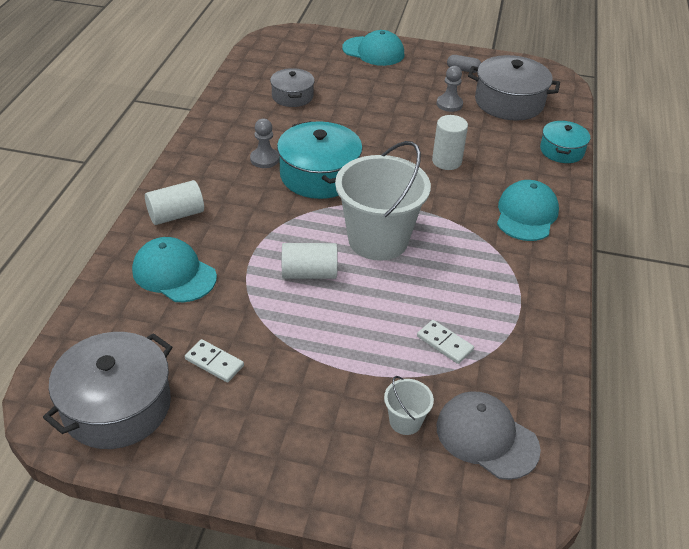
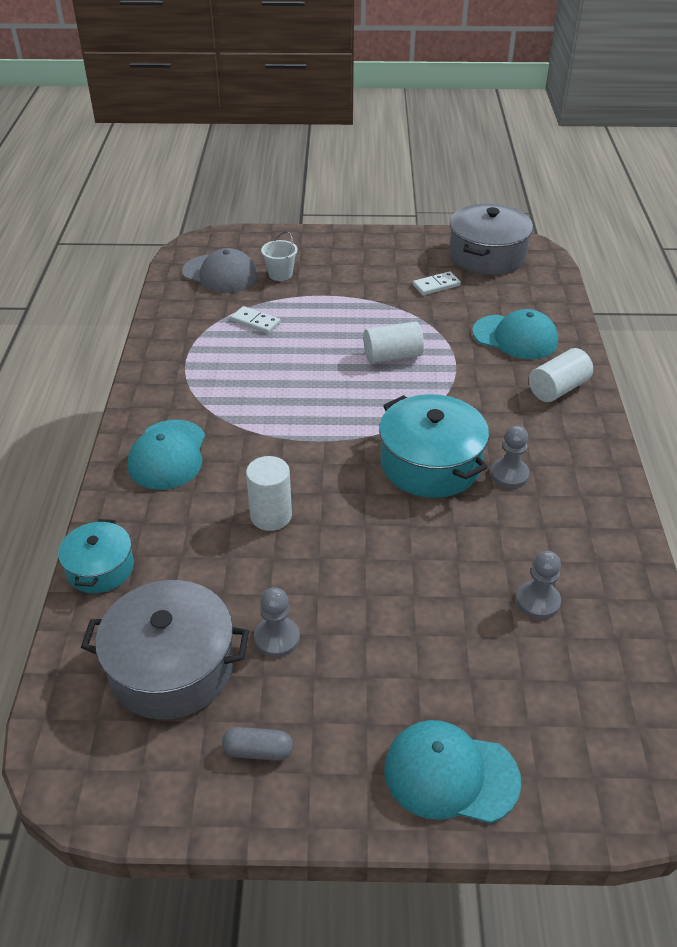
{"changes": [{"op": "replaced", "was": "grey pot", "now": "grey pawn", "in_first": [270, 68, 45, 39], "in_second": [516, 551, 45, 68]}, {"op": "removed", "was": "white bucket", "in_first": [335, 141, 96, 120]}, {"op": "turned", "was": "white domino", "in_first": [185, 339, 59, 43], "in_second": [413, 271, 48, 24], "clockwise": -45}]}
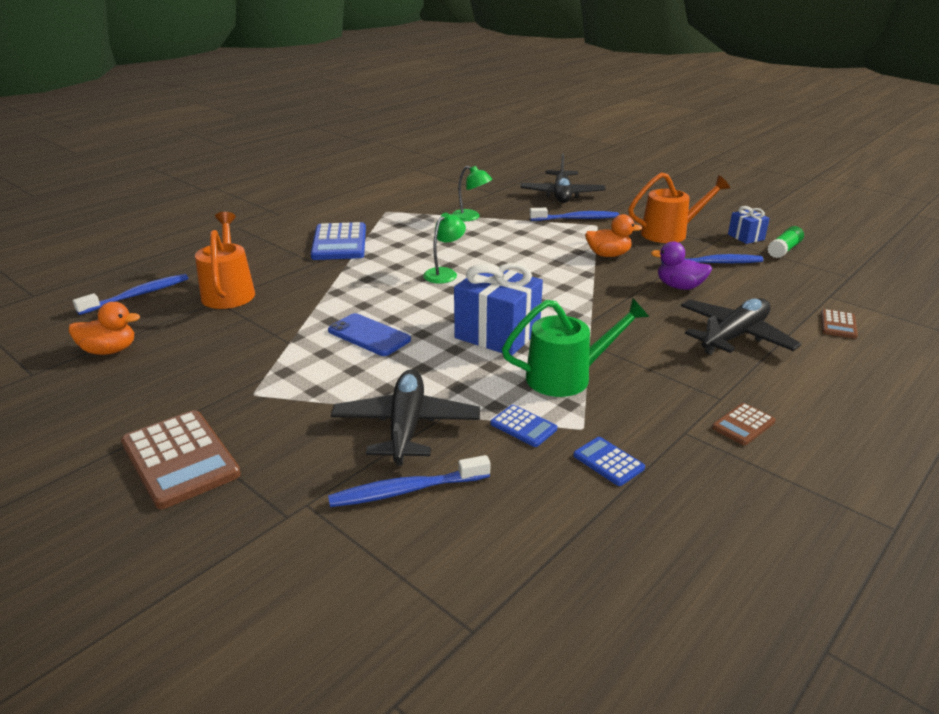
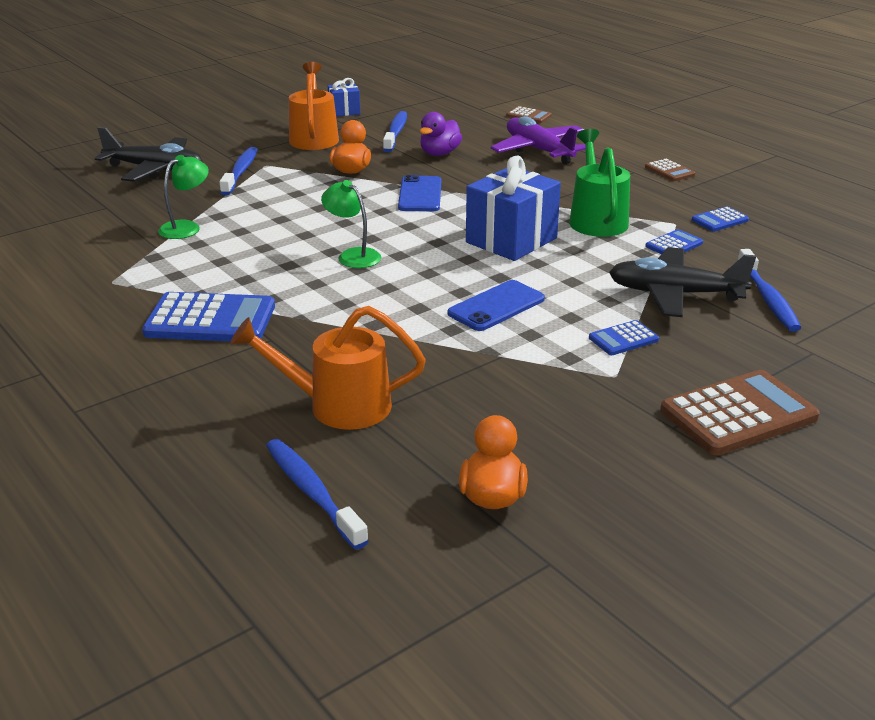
{"changes": [{"op": "removed", "was": "green glue stick", "in_first": [767, 226, 37, 32]}, {"op": "recoloured", "was": "black plane", "now": "purple plane", "in_first": [681, 298, 120, 57], "in_second": [490, 116, 96, 48]}, {"op": "added", "now": "blue phone", "in_second": [398, 175, 43, 36]}, {"op": "added", "now": "blue calculator", "in_second": [589, 320, 70, 35]}]}
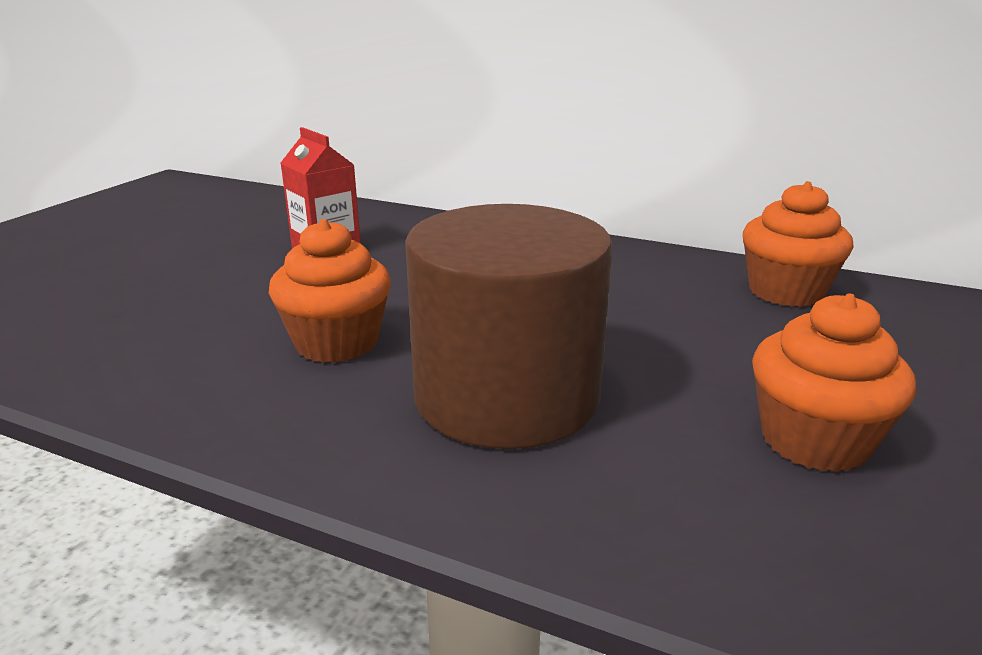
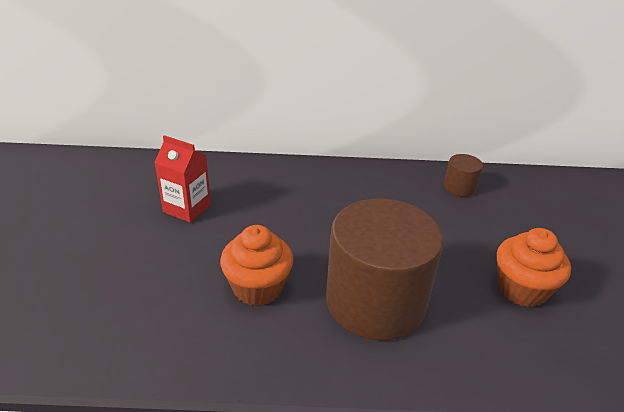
{"changes": [{"op": "replaced", "was": "orange cupcake", "now": "brown cylinder", "in_first": [742, 181, 112, 126], "in_second": [444, 154, 39, 43]}]}
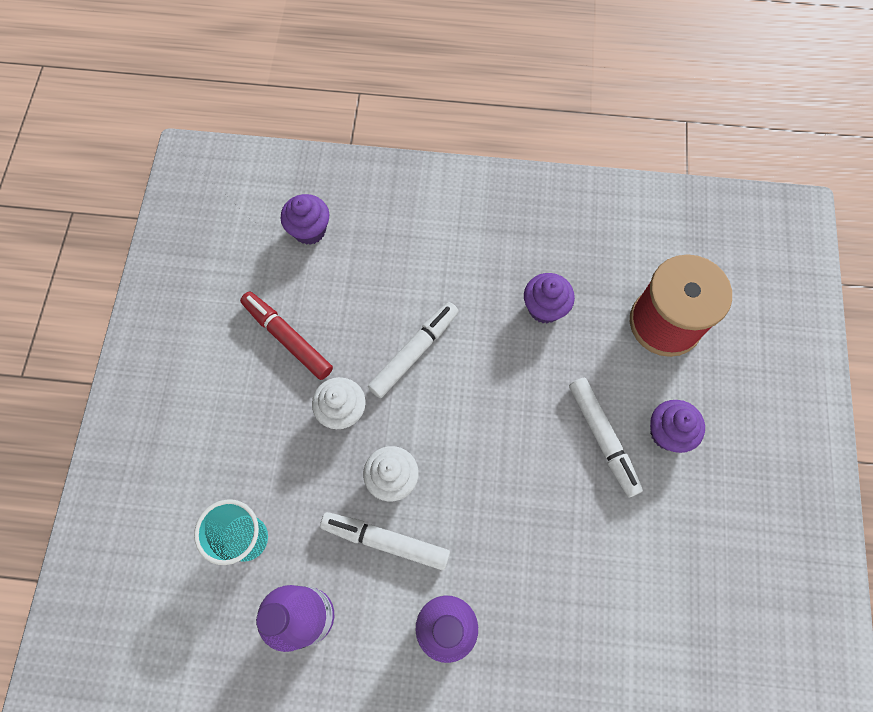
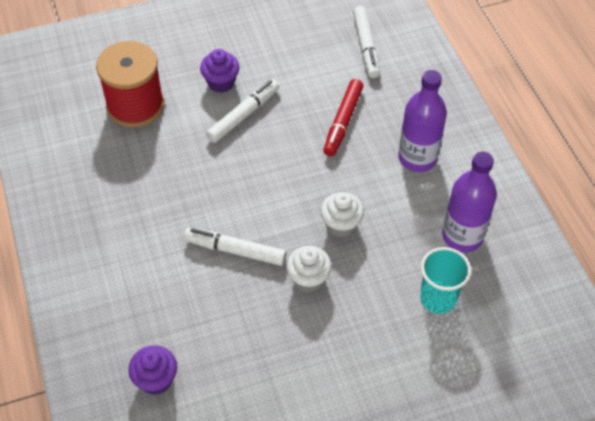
{"changes": [{"op": "removed", "was": "purple cupcake", "in_first": [524, 273, 51, 51]}, {"op": "moved", "was": "red marker", "in_first": [240, 291, 93, 89], "in_second": [323, 79, 40, 77]}, {"op": "moved", "was": "white marker", "in_first": [320, 512, 130, 58], "in_second": [353, 6, 27, 72]}]}
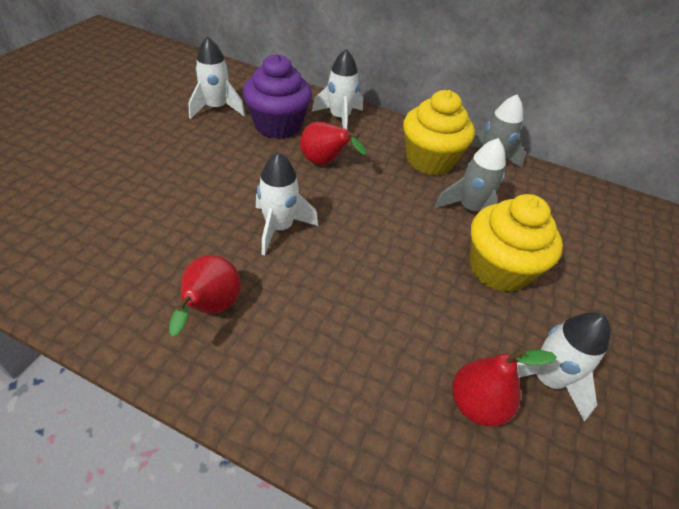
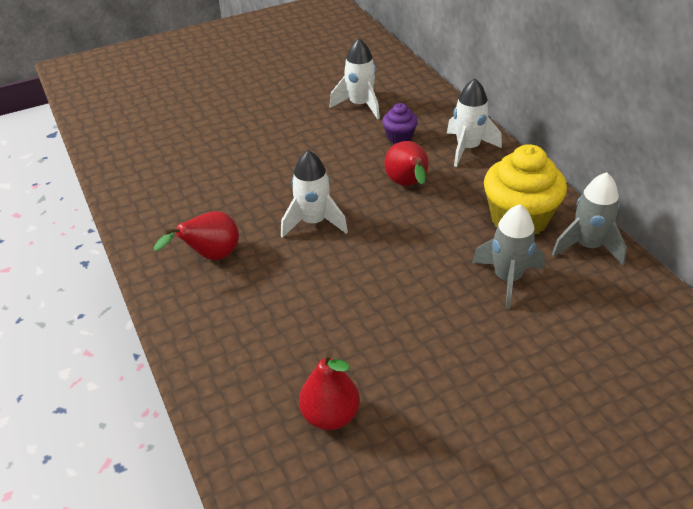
{"changes": [{"op": "resized", "was": "purple cupcake", "in_first": [243, 54, 69, 85], "in_second": [382, 103, 36, 41], "ratio": 0.51}, {"op": "removed", "was": "yellow cupcake", "in_first": [470, 194, 93, 98]}, {"op": "removed", "was": "white rocket", "in_first": [517, 312, 94, 109]}]}
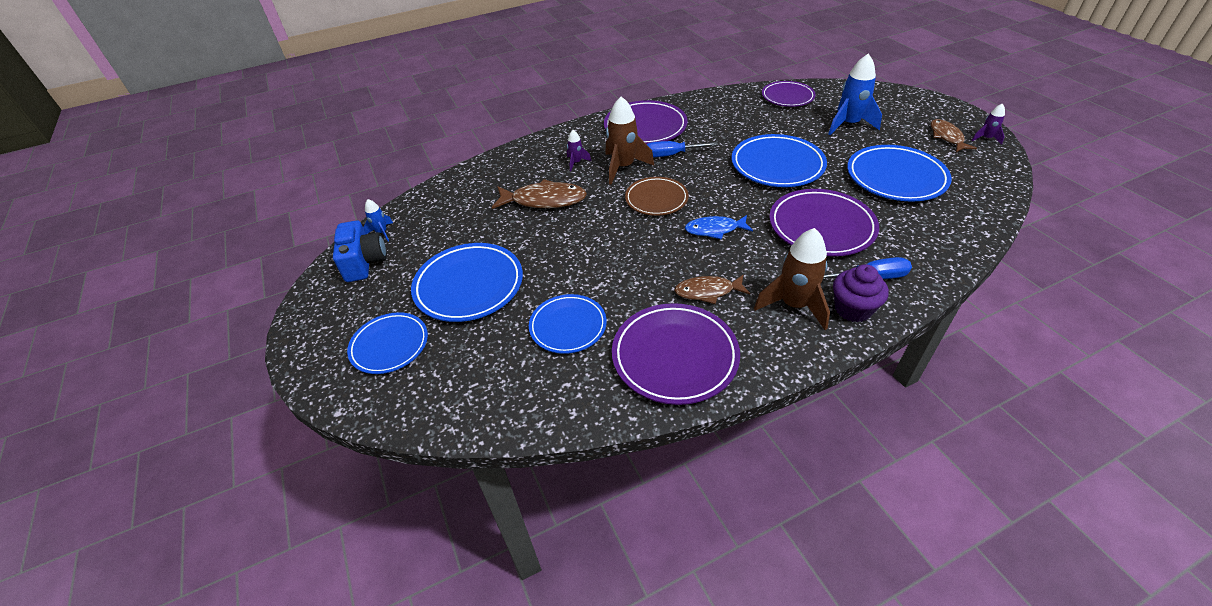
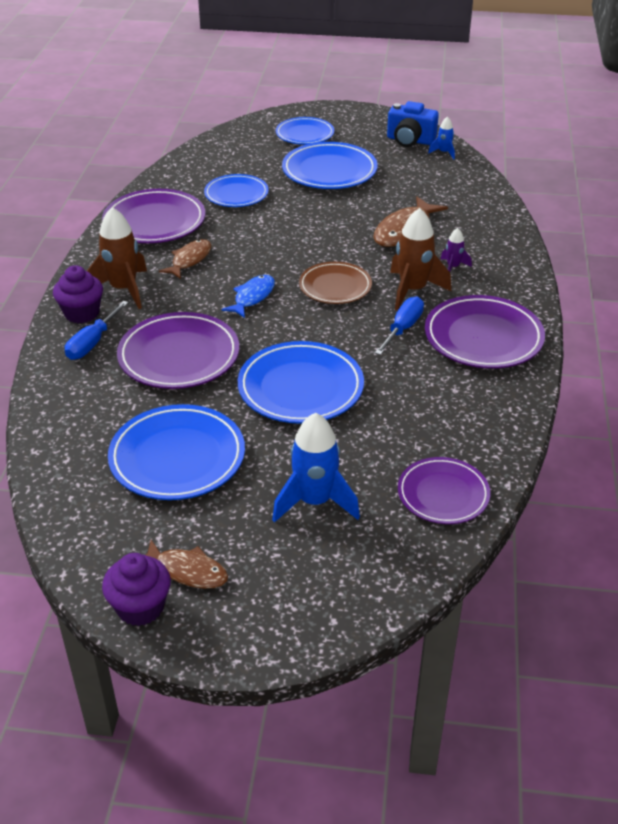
{"changes": [{"op": "replaced", "was": "purple rocket", "now": "purple cupcake", "in_first": [972, 103, 33, 42], "in_second": [102, 553, 69, 73]}]}
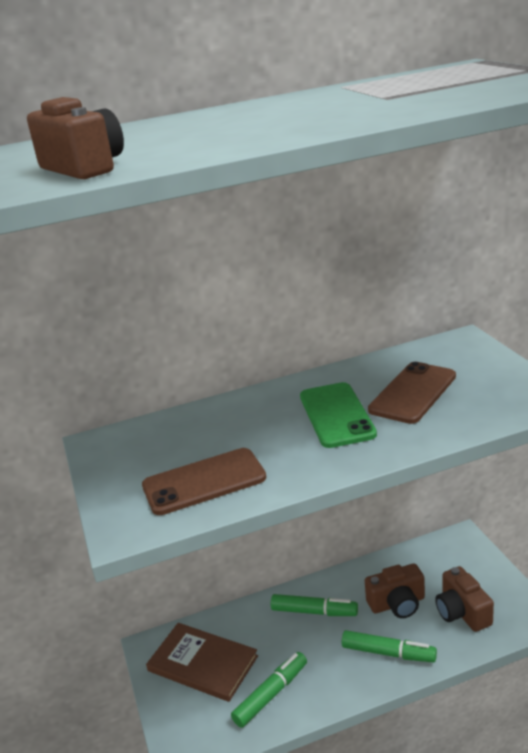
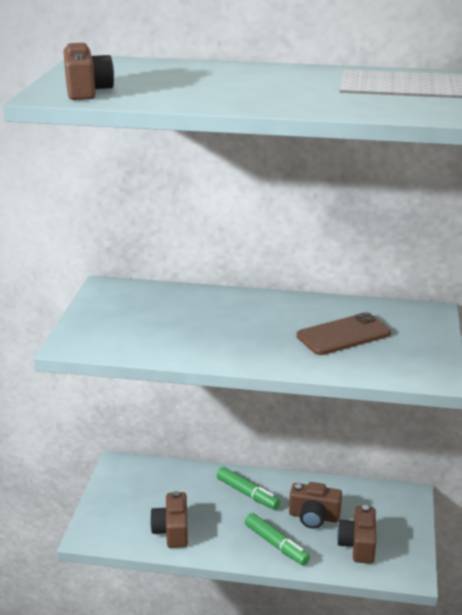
{"changes": [{"op": "removed", "was": "green phone", "in_first": [300, 382, 77, 66]}, {"op": "removed", "was": "brown phone", "in_first": [142, 448, 125, 67]}, {"op": "removed", "was": "brown book", "in_first": [146, 623, 112, 79]}, {"op": "replaced", "was": "green marker", "now": "brown camera", "in_first": [231, 652, 76, 76], "in_second": [150, 491, 38, 57]}]}
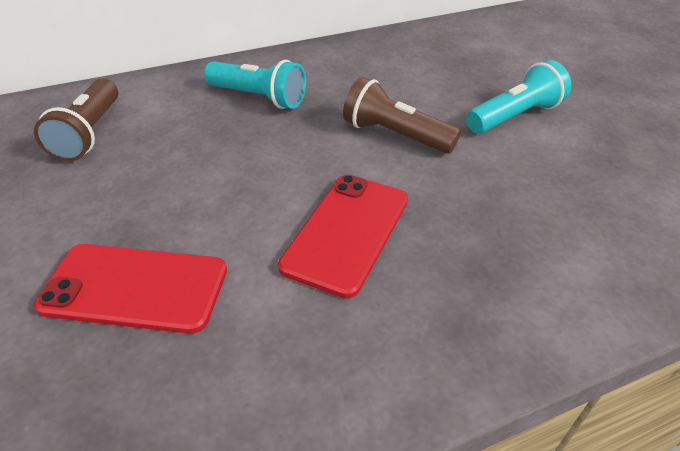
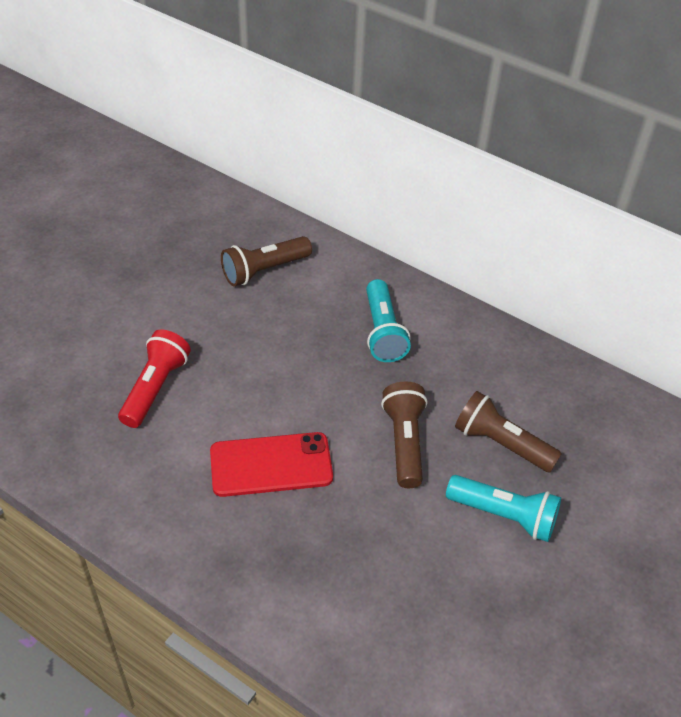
{"changes": [{"op": "replaced", "was": "red phone", "now": "red flashlight", "in_first": [34, 244, 193, 90], "in_second": [118, 329, 73, 99]}, {"op": "added", "now": "brown flashlight", "in_second": [455, 391, 106, 81]}]}
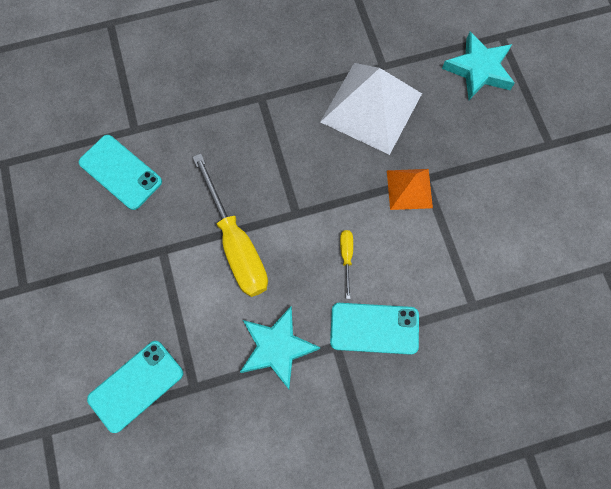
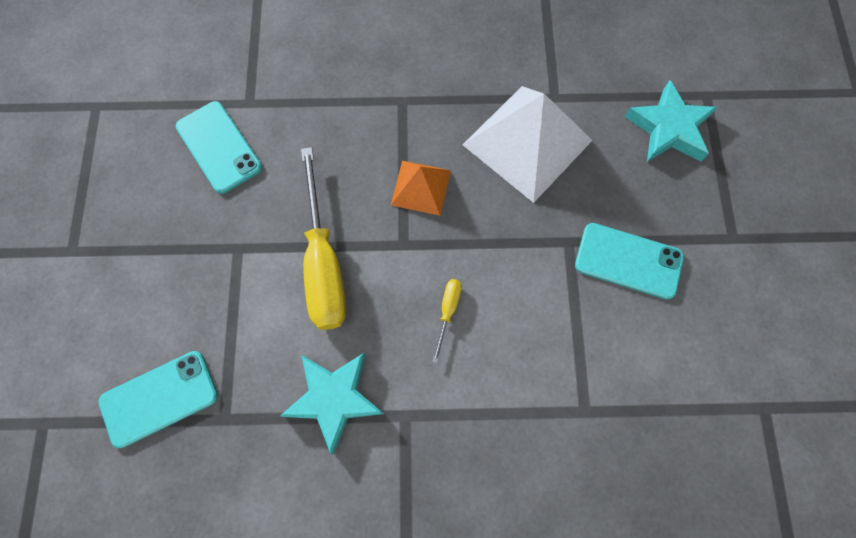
{"changes": [{"op": "moved", "was": "orange pyramid", "in_first": [387, 169, 46, 41], "in_second": [391, 161, 60, 55]}, {"op": "moved", "was": "turquoise phone", "in_first": [330, 303, 89, 52], "in_second": [575, 223, 109, 77]}]}
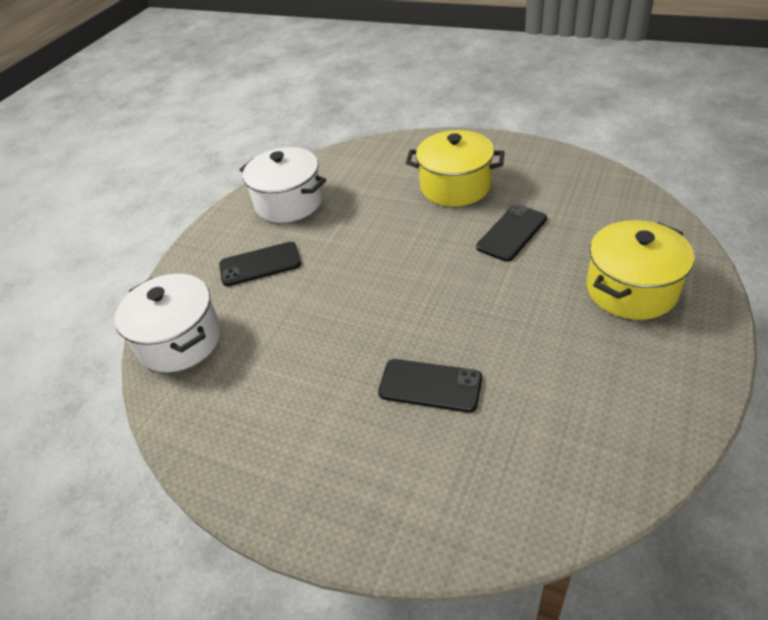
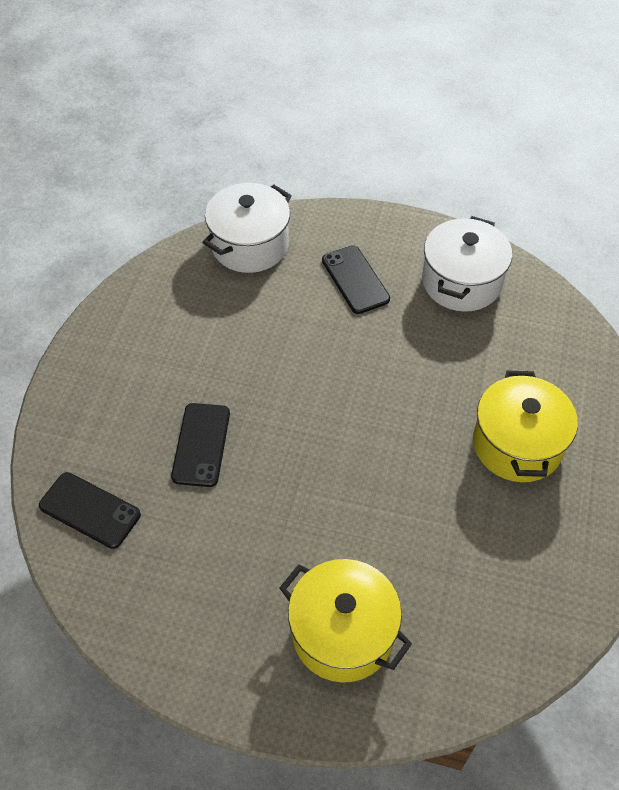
{"changes": [{"op": "moved", "was": "black phone", "in_first": [476, 204, 71, 58], "in_second": [39, 472, 102, 77]}]}
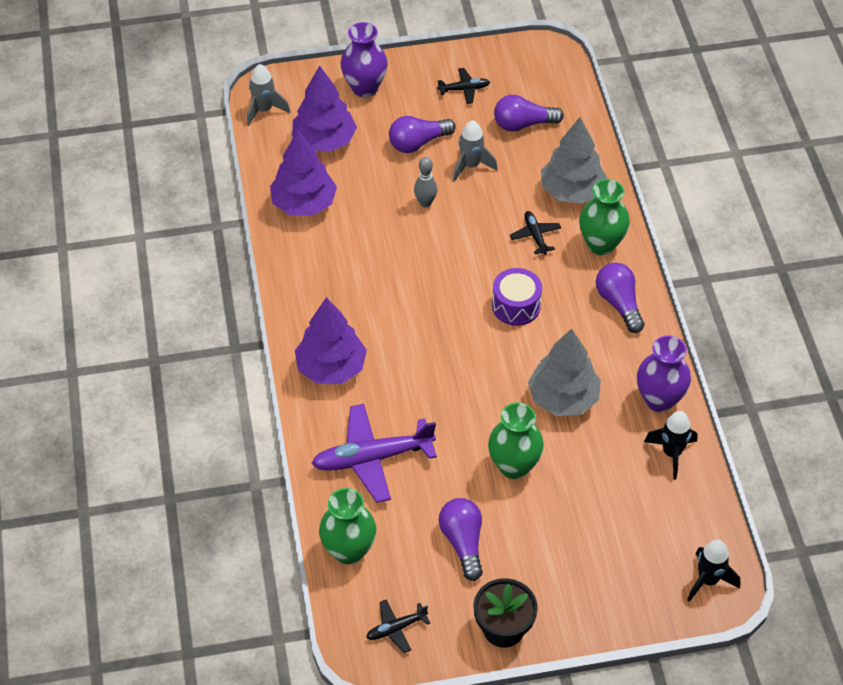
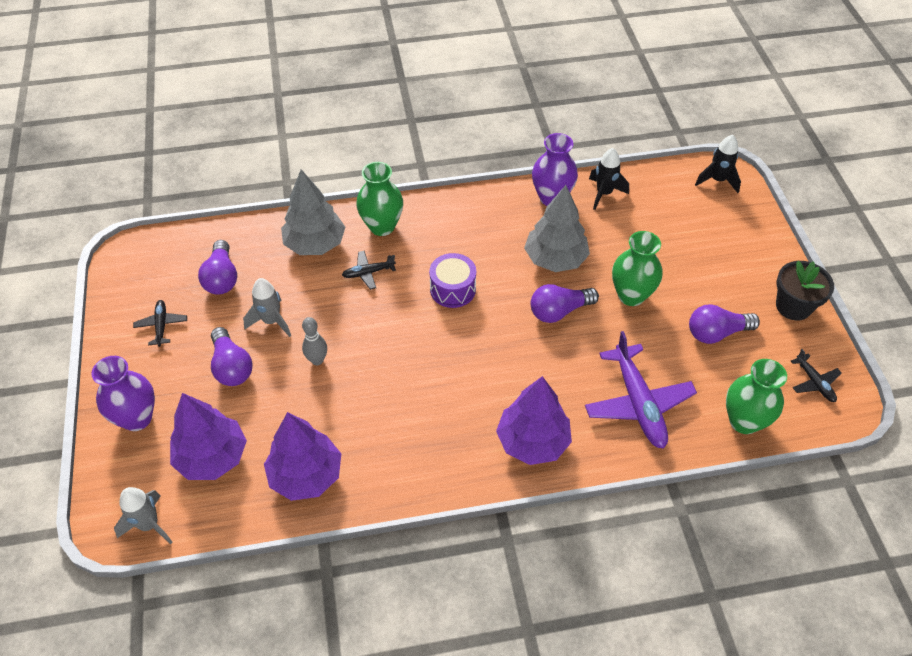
{"changes": [{"op": "moved", "was": "purple light bulb", "in_first": [596, 263, 49, 70], "in_second": [531, 284, 68, 39]}]}
